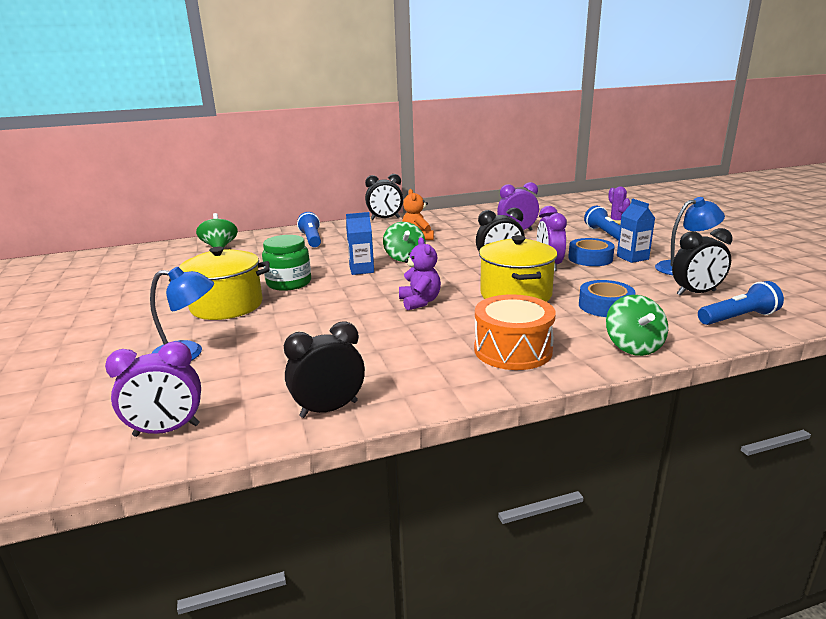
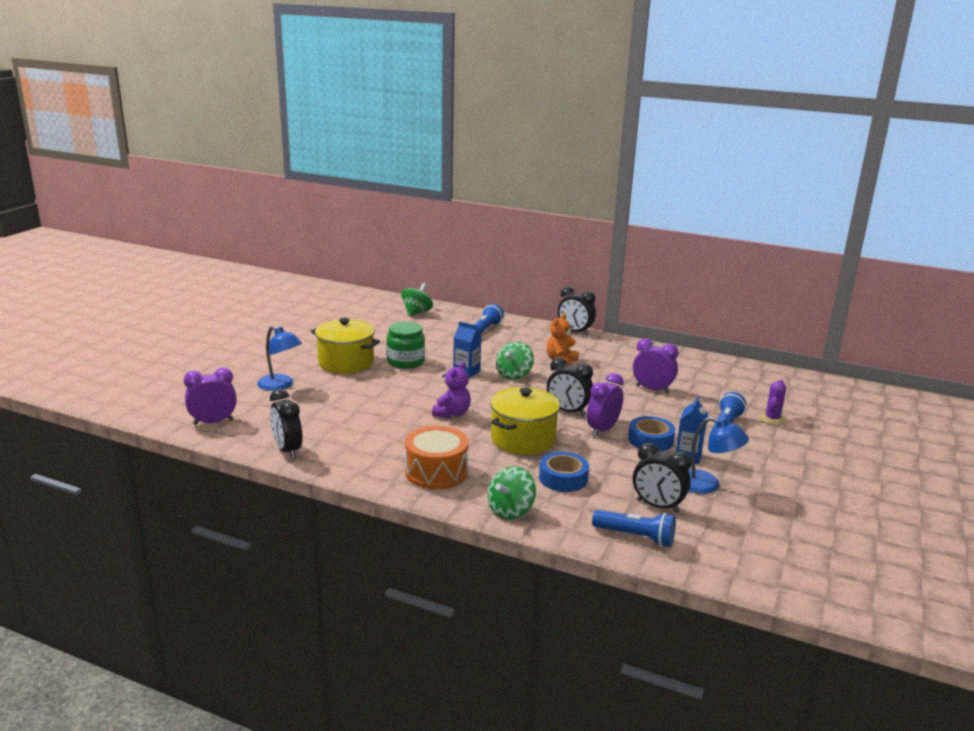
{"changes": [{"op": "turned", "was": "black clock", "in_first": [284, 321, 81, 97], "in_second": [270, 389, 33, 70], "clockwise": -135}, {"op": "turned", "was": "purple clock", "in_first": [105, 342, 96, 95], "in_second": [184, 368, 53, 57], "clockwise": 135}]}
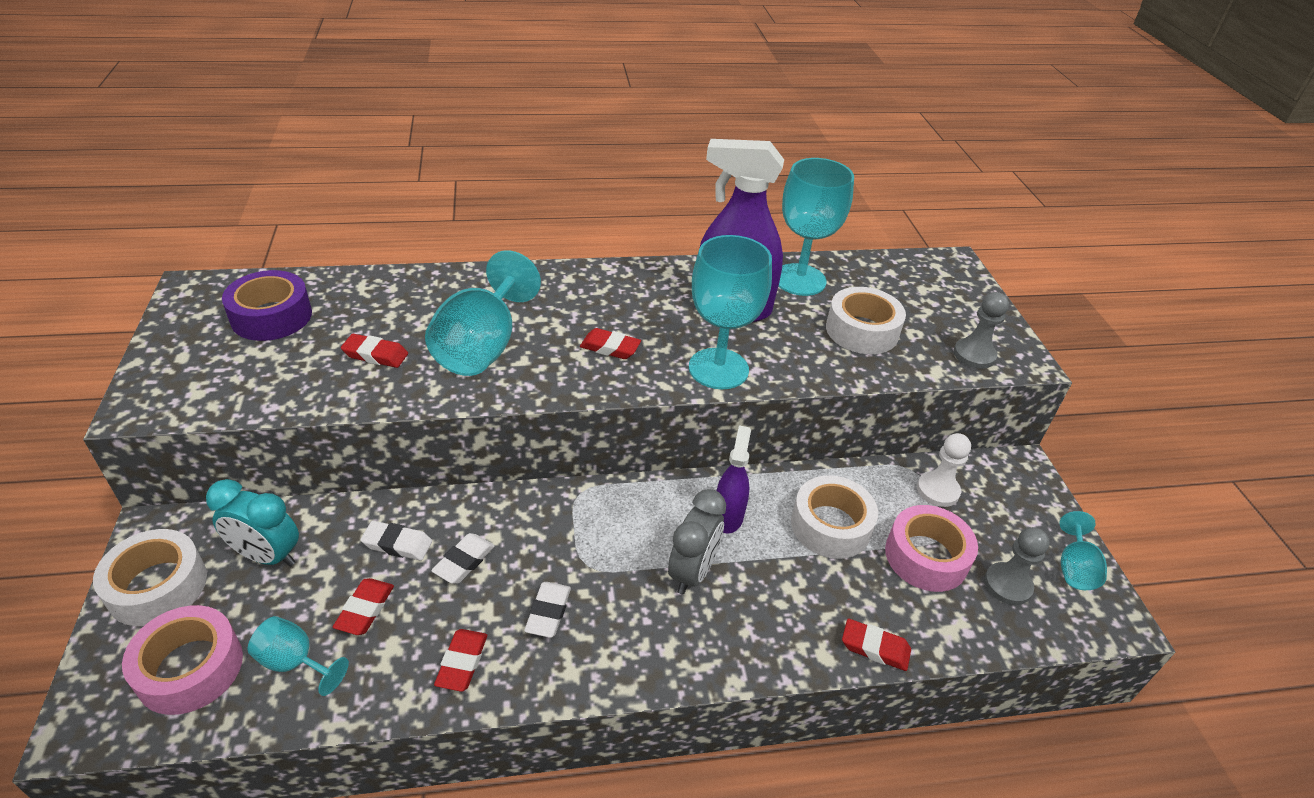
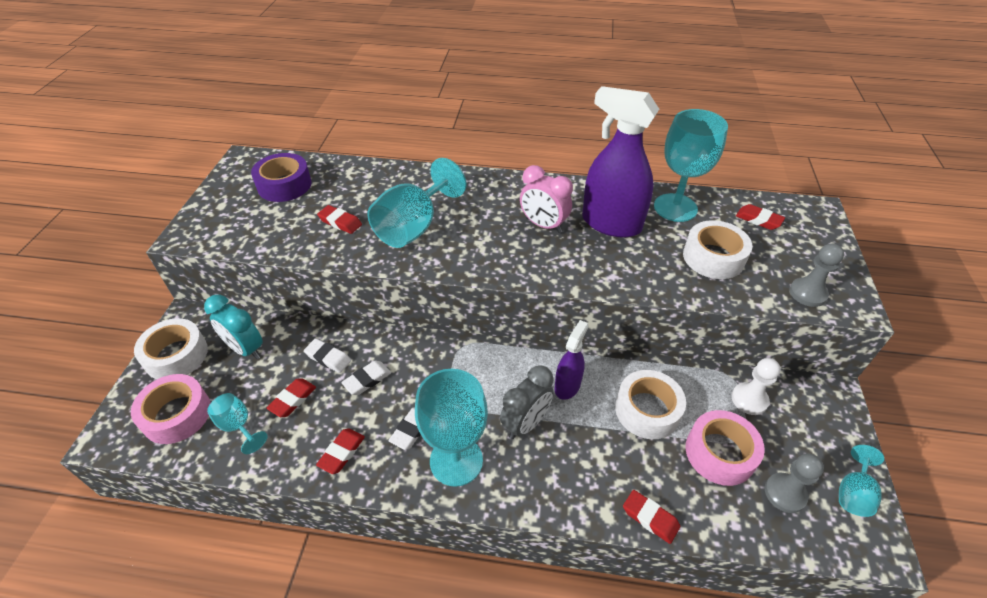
{"changes": [{"op": "moved", "was": "turquoise goblet", "in_first": [689, 235, 83, 154], "in_second": [415, 369, 73, 118]}, {"op": "moved", "was": "red eraser", "in_first": [580, 328, 61, 31], "in_second": [736, 204, 49, 26]}, {"op": "added", "now": "pink clock", "in_second": [520, 165, 53, 68]}]}
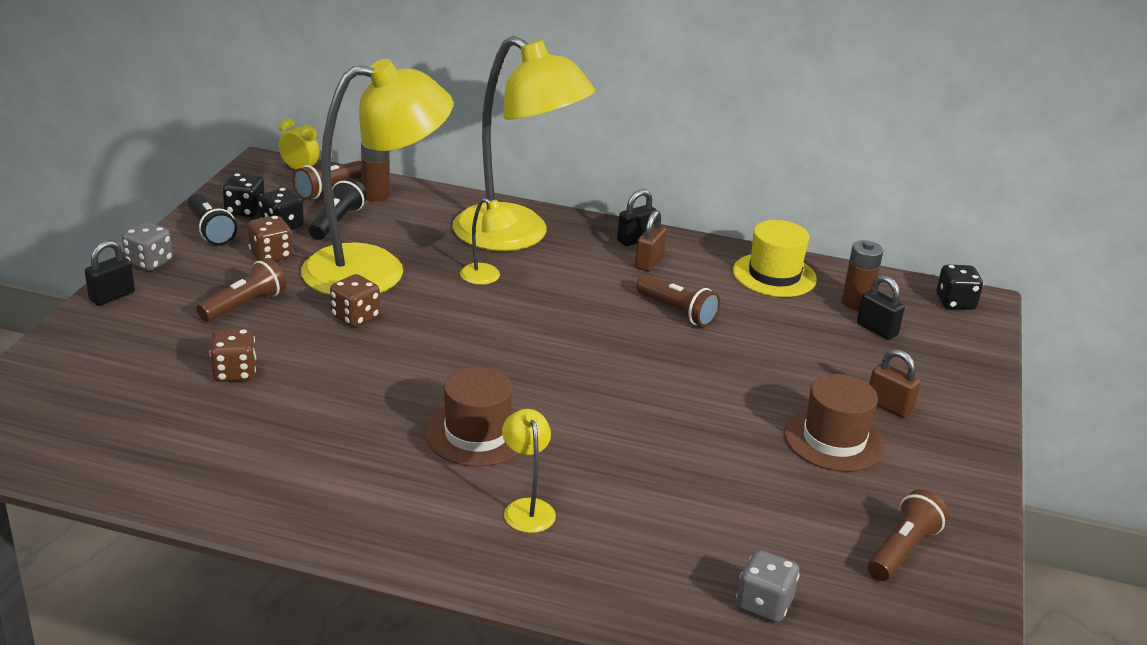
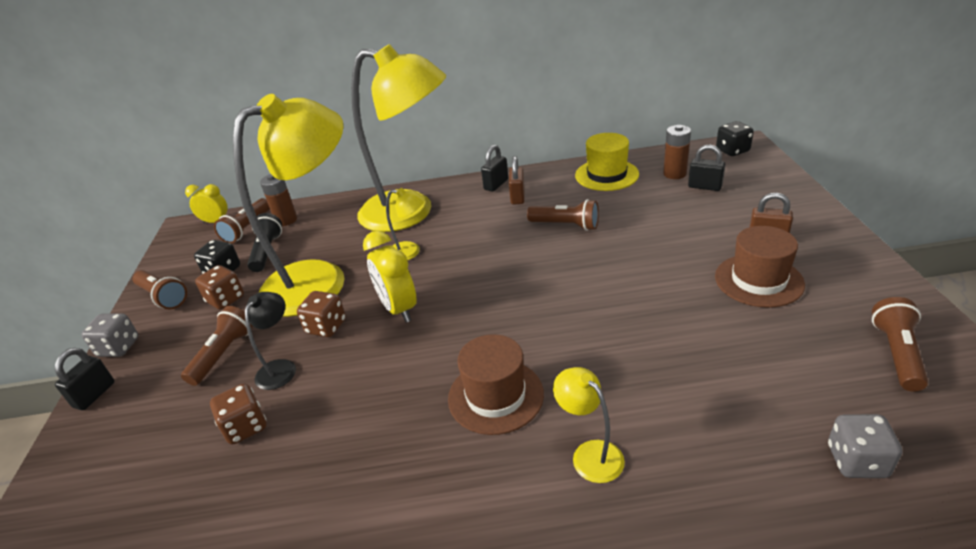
{"changes": [{"op": "removed", "was": "black dice", "in_first": [222, 173, 43, 44]}, {"op": "recoloured", "was": "black flashlight", "now": "brown flashlight", "in_first": [188, 194, 49, 52], "in_second": [133, 270, 54, 39]}, {"op": "added", "now": "yellow clock", "in_second": [363, 231, 54, 91]}, {"op": "added", "now": "black lamp", "in_second": [245, 292, 51, 98]}]}
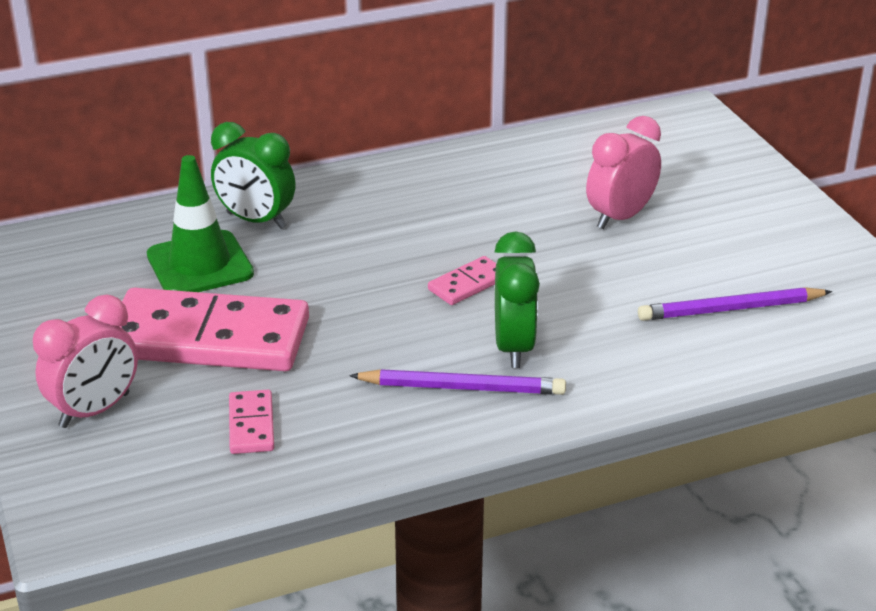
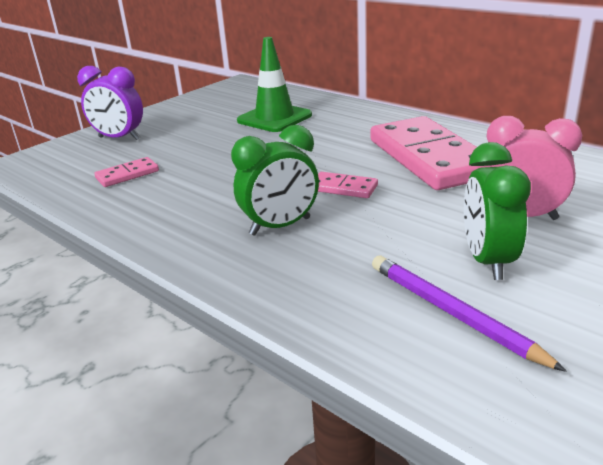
{"changes": [{"op": "moved", "was": "green clock", "in_first": [211, 122, 85, 107], "in_second": [464, 142, 67, 138]}, {"op": "moved", "was": "pink domino", "in_first": [119, 288, 190, 83], "in_second": [370, 116, 114, 74]}, {"op": "recoloured", "was": "pink clock", "now": "purple clock", "in_first": [33, 295, 105, 133], "in_second": [77, 66, 66, 74]}, {"op": "removed", "was": "purple pencil", "in_first": [349, 369, 217, 26]}]}
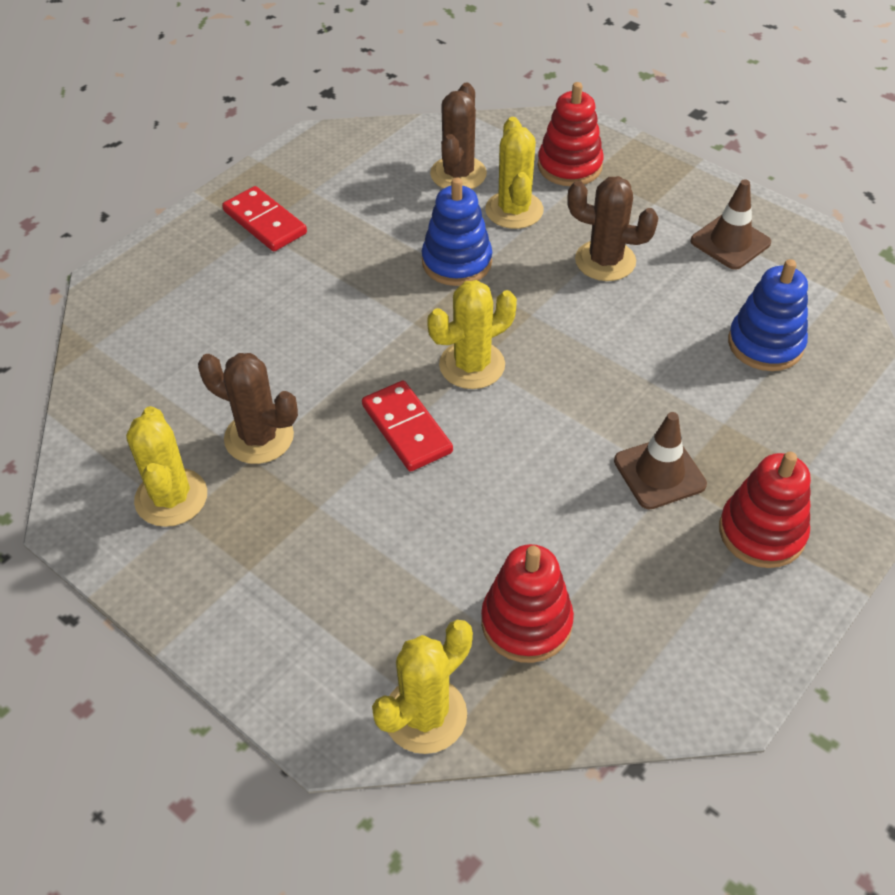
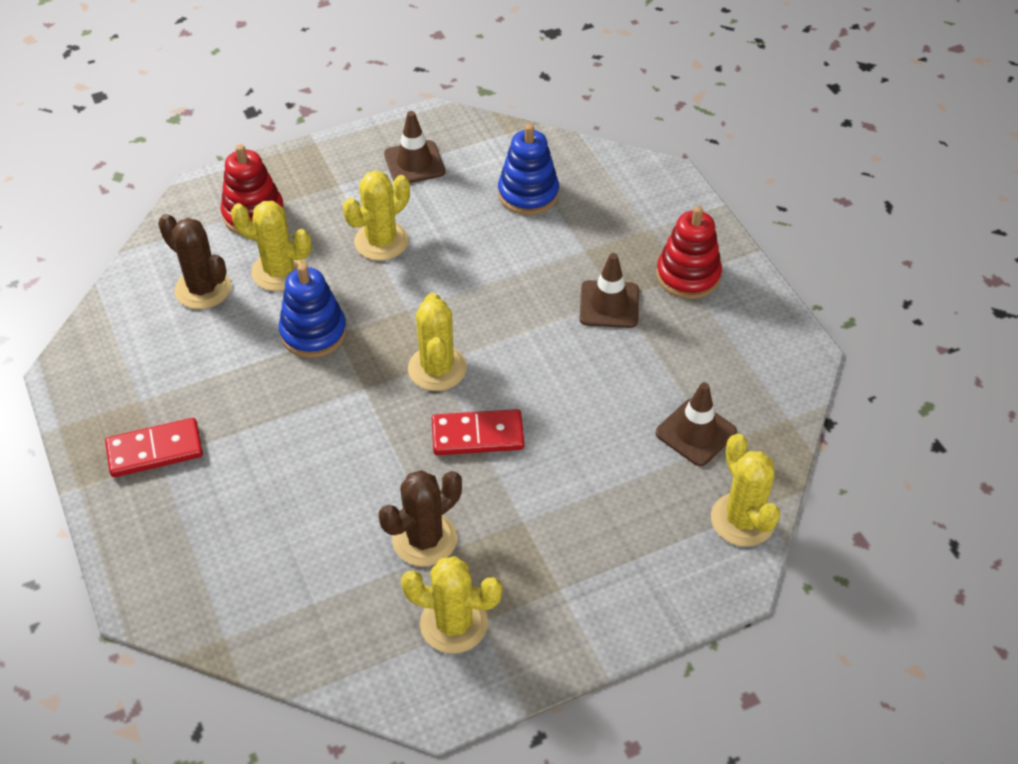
{"changes": [{"op": "recoloured", "was": "brown cactus", "now": "yellow cactus", "in_first": [567, 176, 92, 105], "in_second": [343, 170, 67, 91]}, {"op": "replaced", "was": "red stacking toy", "now": "brown traffic cone", "in_first": [481, 544, 93, 119], "in_second": [656, 382, 81, 84]}]}
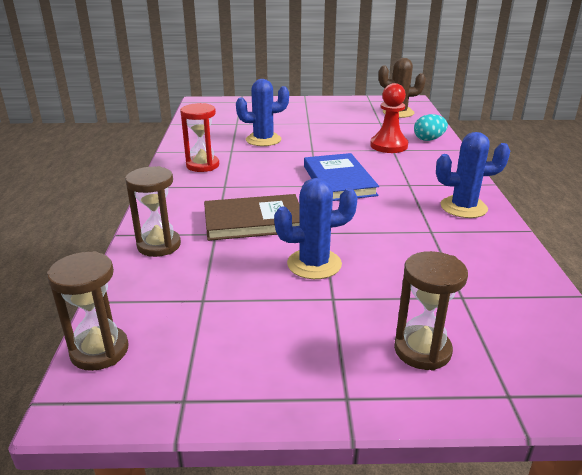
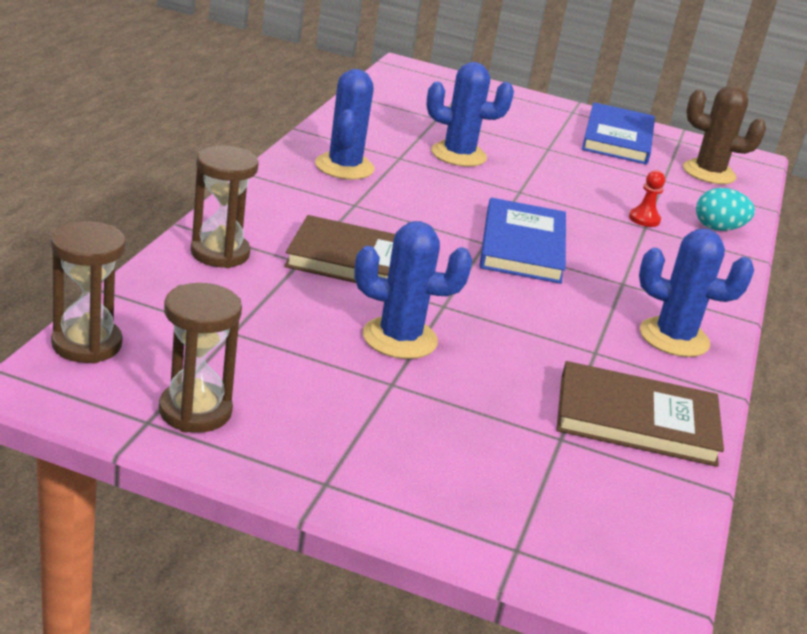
{"changes": [{"op": "resized", "was": "red pawn", "in_first": [370, 83, 38, 70], "in_second": [629, 170, 36, 57], "ratio": 0.52}, {"op": "replaced", "was": "red hourglass", "now": "blue cactus", "in_first": [180, 103, 39, 69], "in_second": [315, 69, 59, 110]}, {"op": "moved", "was": "brown hourglass", "in_first": [394, 251, 74, 120], "in_second": [159, 283, 83, 150]}, {"op": "added", "now": "blue book", "in_second": [582, 102, 73, 63]}, {"op": "added", "now": "brown book", "in_second": [556, 361, 168, 106]}]}
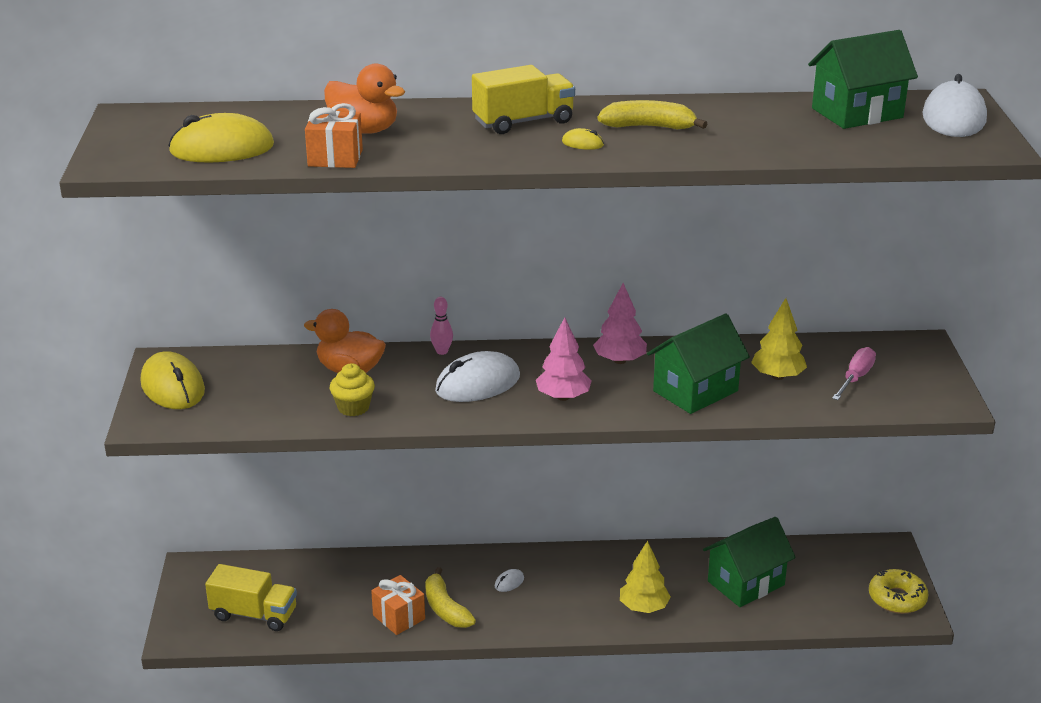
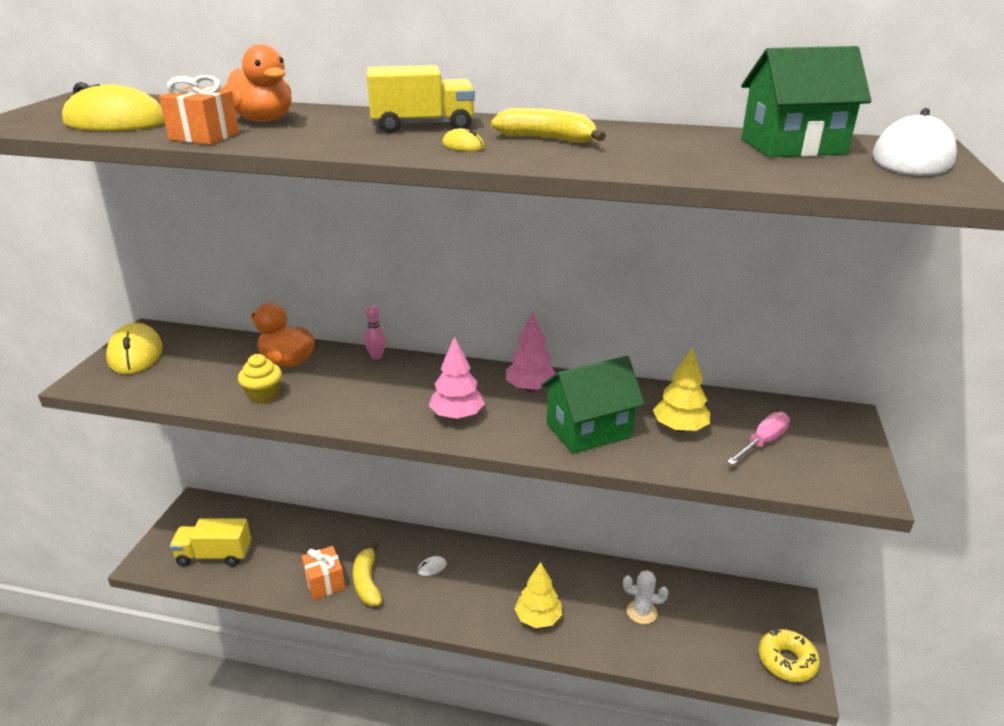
{"changes": [{"op": "removed", "was": "white mouse", "in_first": [435, 351, 85, 51]}, {"op": "replaced", "was": "green house", "now": "white cactus", "in_first": [703, 517, 93, 90], "in_second": [623, 570, 45, 54]}, {"op": "turned", "was": "yellow truck", "in_first": [205, 564, 92, 67], "in_second": [169, 518, 82, 49], "clockwise": 150}]}
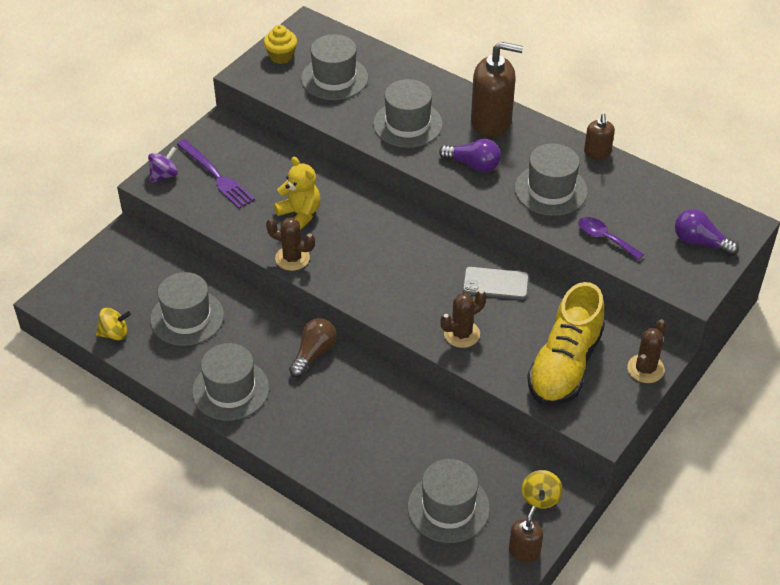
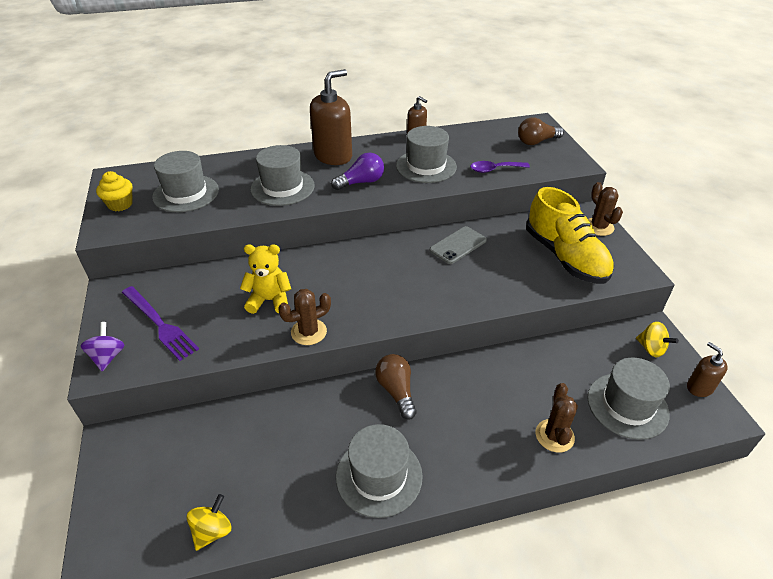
{"changes": [{"op": "turned", "was": "purple fork", "in_first": [176, 139, 79, 70], "in_second": [122, 286, 77, 75], "clockwise": 45}, {"op": "recoloured", "was": "purple light bulb", "now": "brown light bulb", "in_first": [675, 209, 64, 47], "in_second": [518, 117, 46, 28]}, {"op": "removed", "was": "grey hat", "in_first": [150, 272, 74, 74]}, {"op": "moved", "was": "brown cactus", "in_first": [441, 290, 46, 58], "in_second": [535, 383, 43, 70]}]}
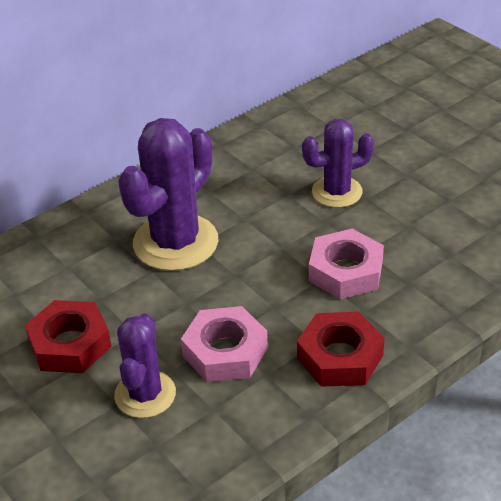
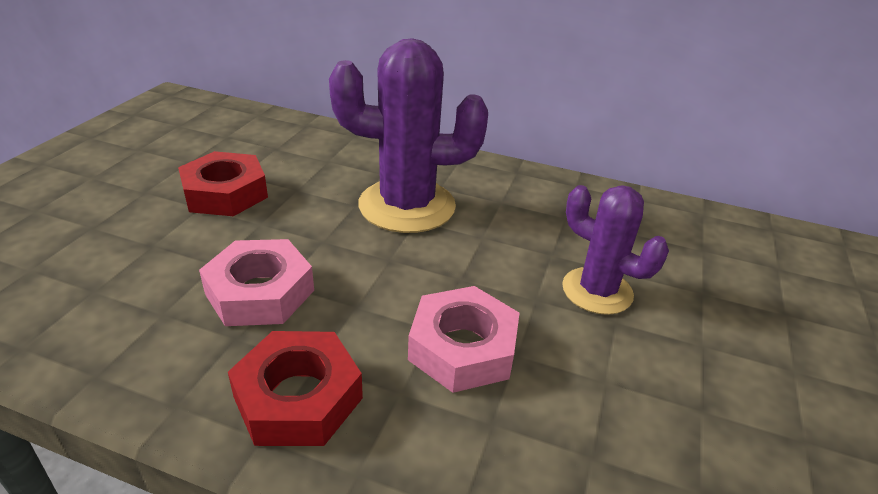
{"changes": [{"op": "removed", "was": "purple cactus", "in_first": [114, 313, 62, 105]}]}
